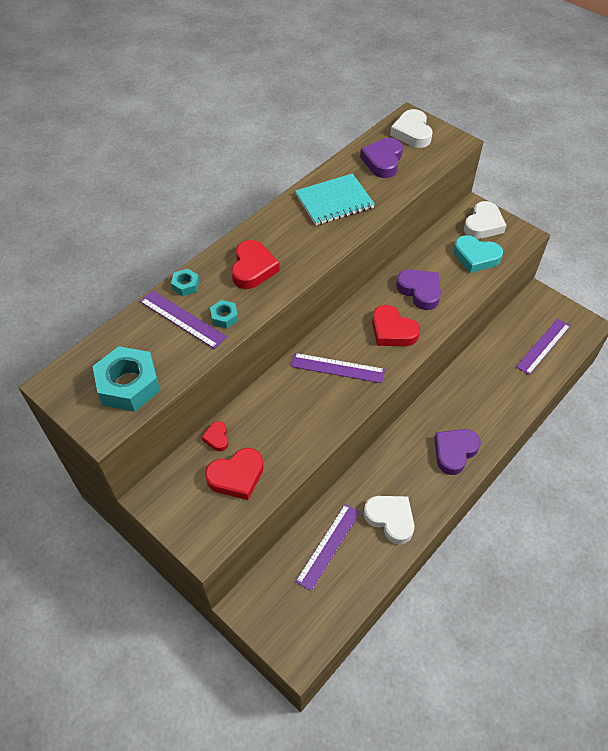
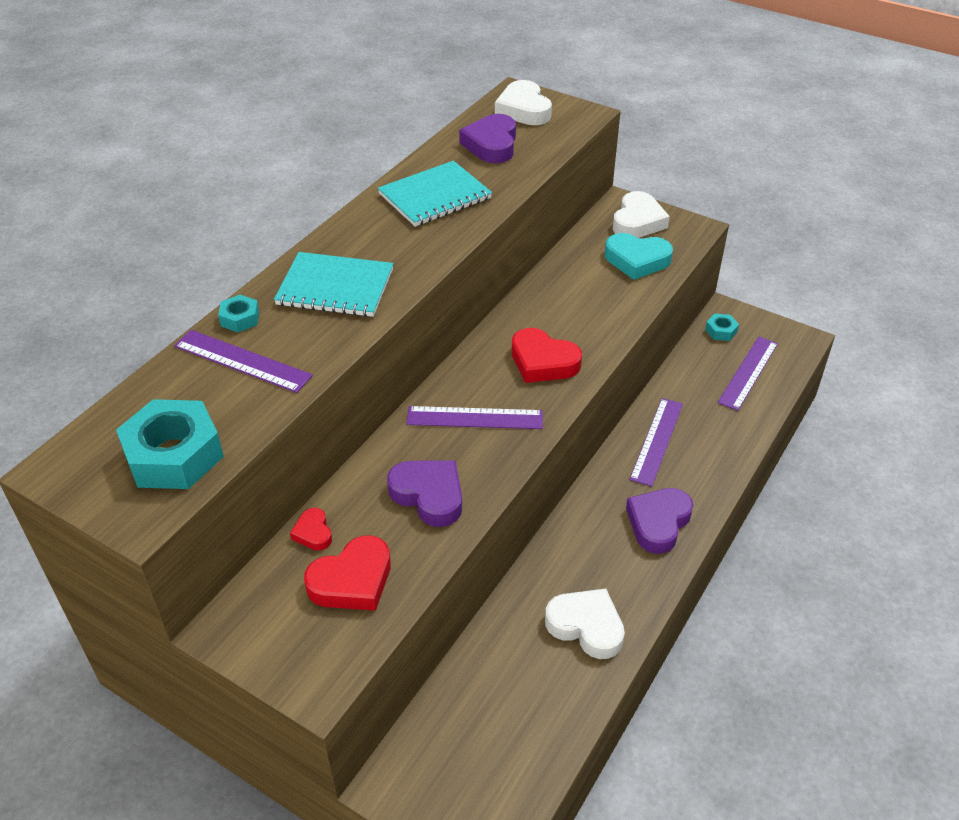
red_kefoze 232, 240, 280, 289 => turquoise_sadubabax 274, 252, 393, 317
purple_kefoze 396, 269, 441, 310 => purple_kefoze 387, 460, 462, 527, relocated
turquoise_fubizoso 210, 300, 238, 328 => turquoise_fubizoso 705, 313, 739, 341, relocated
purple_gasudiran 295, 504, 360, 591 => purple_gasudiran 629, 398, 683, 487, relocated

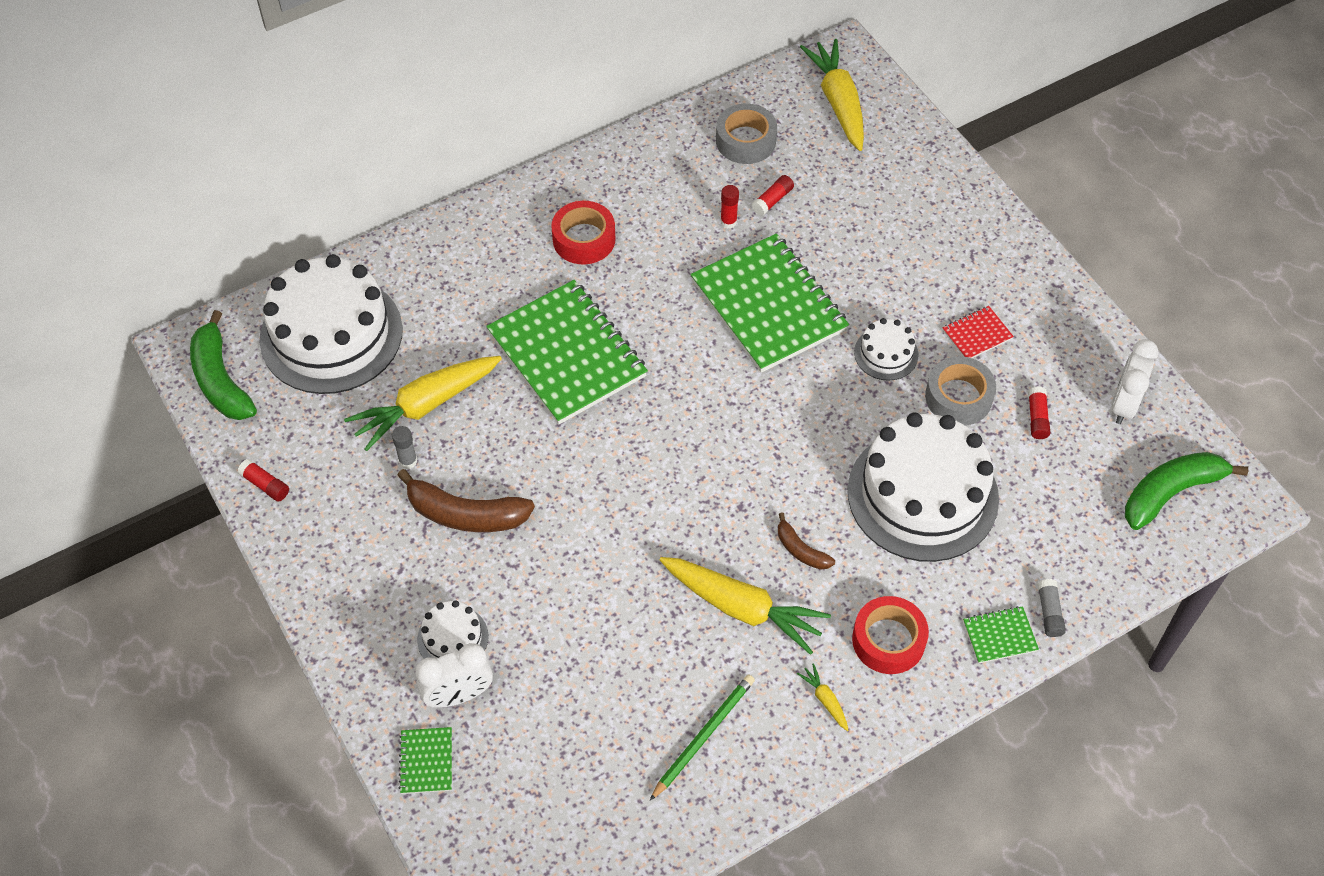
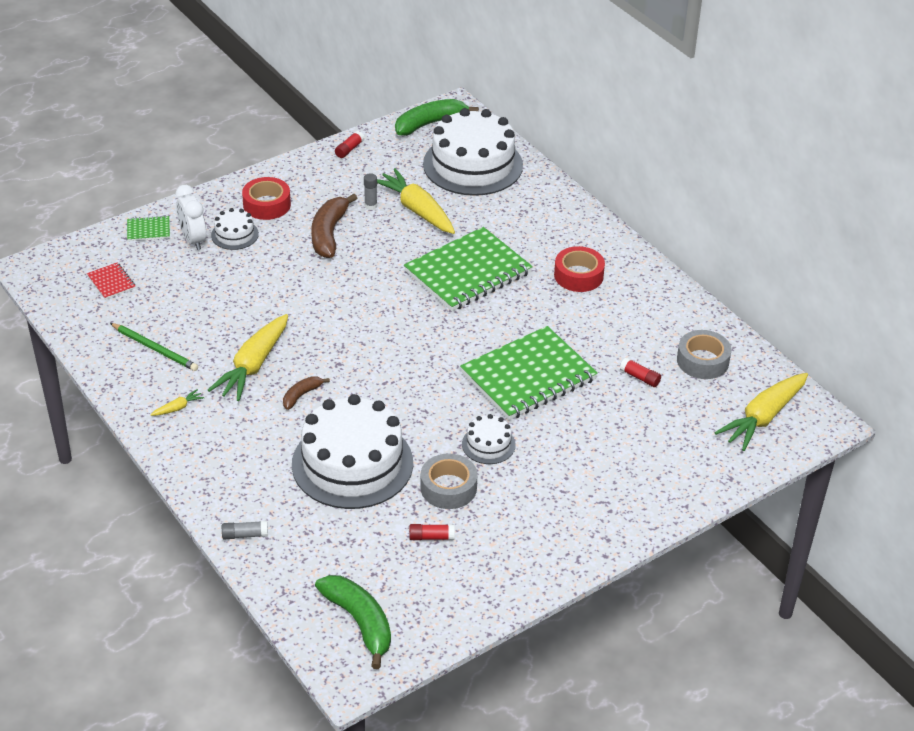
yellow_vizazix 800, 39, 864, 151 => yellow_vizazix 714, 373, 808, 451, 150 degrees clockwise
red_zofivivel 720, 185, 739, 229 => nothing
red_sadubabax 943, 306, 1014, 358 => red_sadubabax 87, 262, 135, 300, relocated
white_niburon 1111, 339, 1159, 424 => nothing
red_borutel 852, 596, 929, 674 => red_borutel 242, 177, 291, 220, relocated
green_sadubabax 963, 606, 1039, 664 => nothing

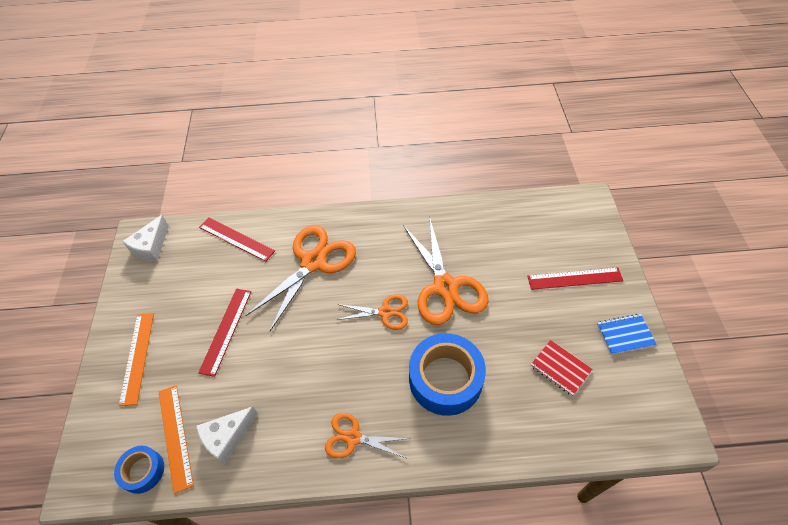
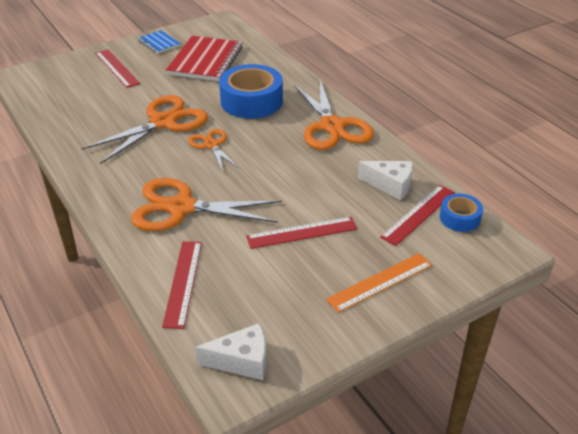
red_sadubabax 531, 340, 592, 396 => red_sadubabax 166, 36, 243, 81, x1.93
orange_gasudiran 159, 385, 194, 494 => red_gasudiran 380, 185, 455, 246
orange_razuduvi 325, 413, 411, 458 => orange_razuduvi 293, 80, 374, 150, x1.81

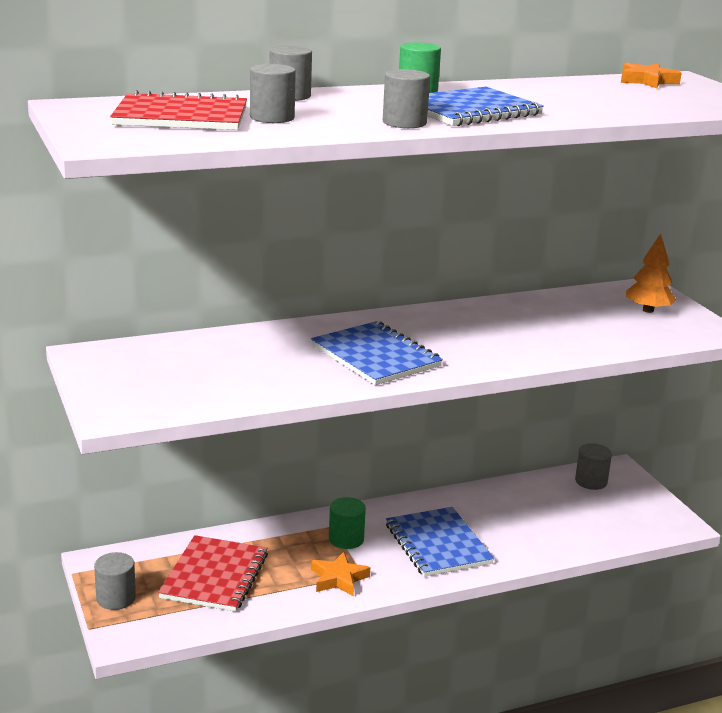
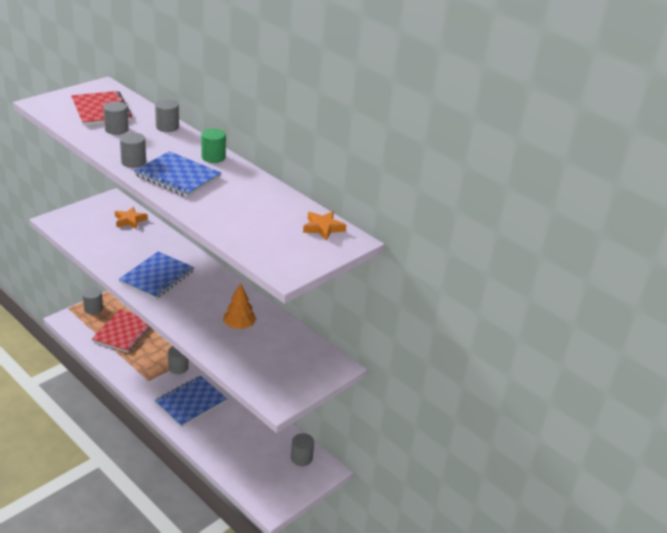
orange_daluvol 626, 233, 676, 313 => orange_daluvol 223, 283, 256, 329, relocated
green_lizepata 329, 497, 366, 549 => grey_lizepata 168, 346, 189, 374
red_sadubabax 158, 535, 268, 612 => red_sadubabax 92, 309, 151, 353, 60 degrees counterclockwise
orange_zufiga 311, 552, 370, 596 => orange_zufiga 115, 207, 148, 229, relocated

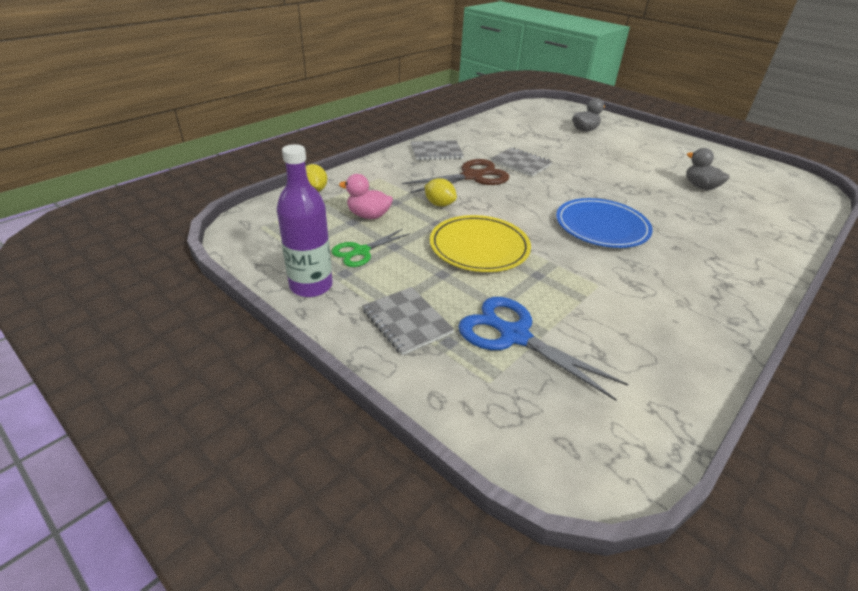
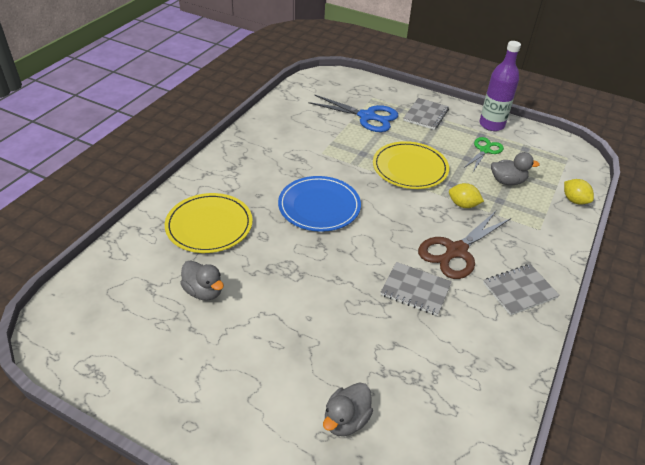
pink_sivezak 339, 174, 393, 219 => grey_sivezak 491, 152, 540, 185
grey_sadubabax 362, 287, 454, 355 => grey_sadubabax 403, 98, 449, 130, 75 degrees clockwise
nothing => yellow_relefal 165, 193, 253, 253

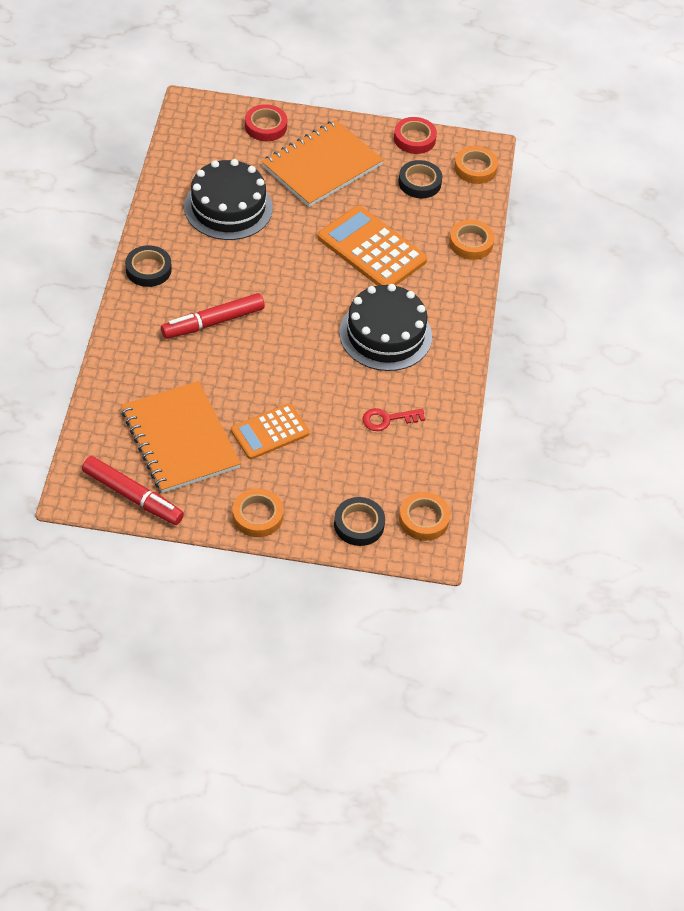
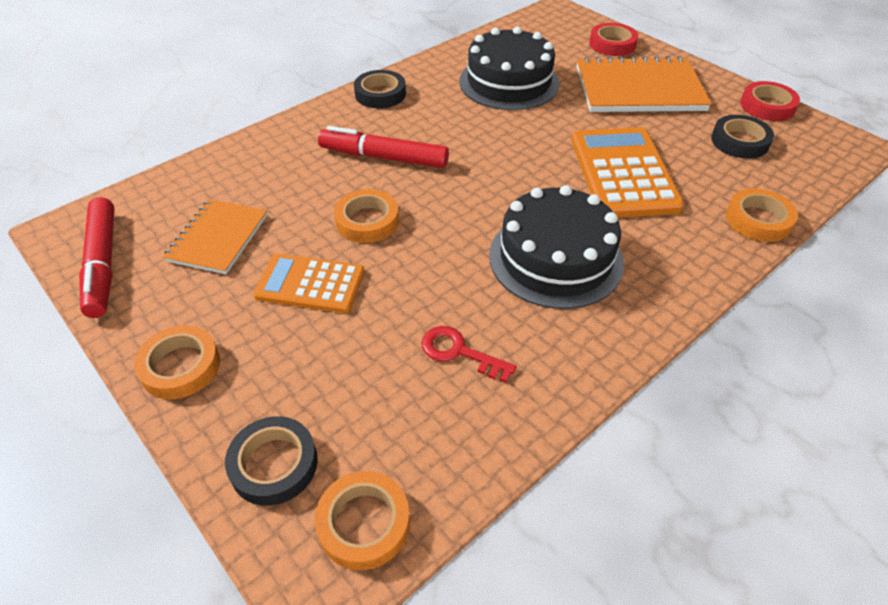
orange_borutel 454, 146, 498, 184 => orange_borutel 334, 189, 399, 243, relocated
orange_sadubabax 121, 381, 241, 493 => orange_sadubabax 163, 199, 267, 274, x0.60

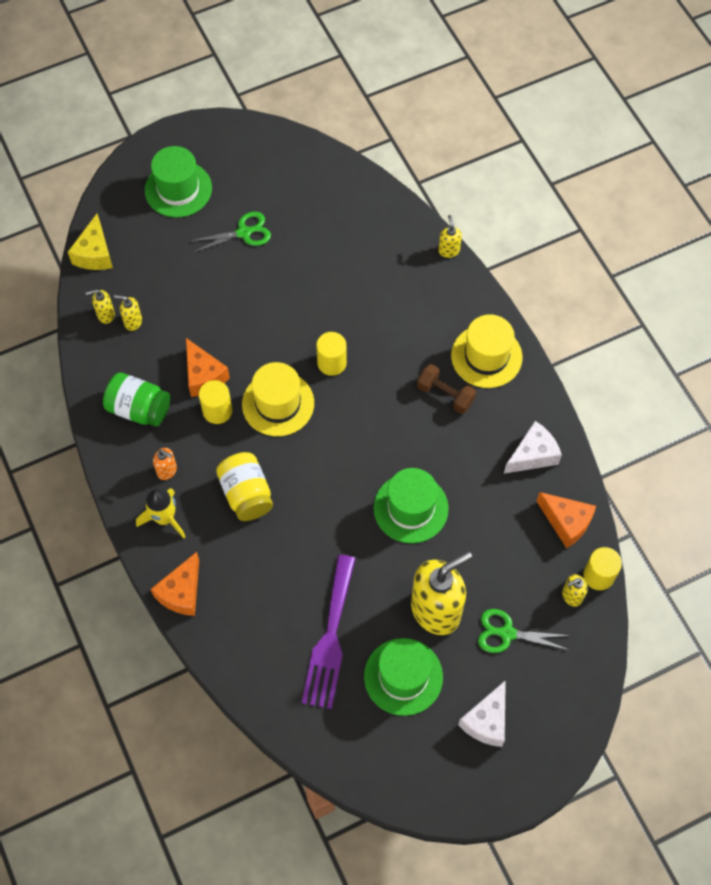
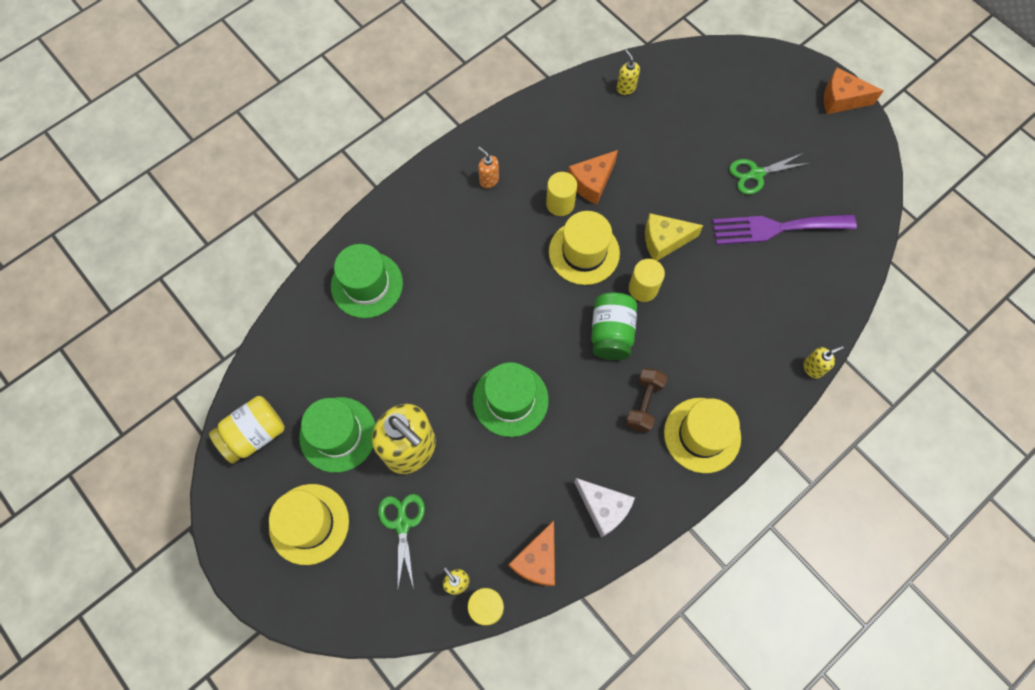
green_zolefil 145, 146, 212, 217 => green_zolefil 331, 244, 403, 318, relocated
green_razuduvi 191, 212, 271, 253 => green_razuduvi 729, 153, 810, 194, 105 degrees clockwise
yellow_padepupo 68, 214, 113, 270 => yellow_padepupo 645, 213, 704, 261, relocated
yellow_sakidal 114, 295, 142, 331 => nothing
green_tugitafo 103, 373, 170, 427 => green_tugitafo 591, 292, 637, 360, relocated
orange_sakidal 153, 448, 177, 480 => orange_sakidal 478, 147, 499, 188, 120 degrees clockwise
yellow_tugitafo 216, 452, 273, 521 => yellow_tugitafo 209, 396, 285, 464, relocated
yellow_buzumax 136, 488, 186, 538 => nothing
orange_padepupo 150, 552, 199, 616 => orange_padepupo 824, 67, 884, 114, relocated
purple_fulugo 302, 555, 356, 709 => purple_fulugo 712, 214, 857, 245, relocated
white_padepupo 458, 680, 506, 747 => yellow_zolefil 269, 484, 349, 565

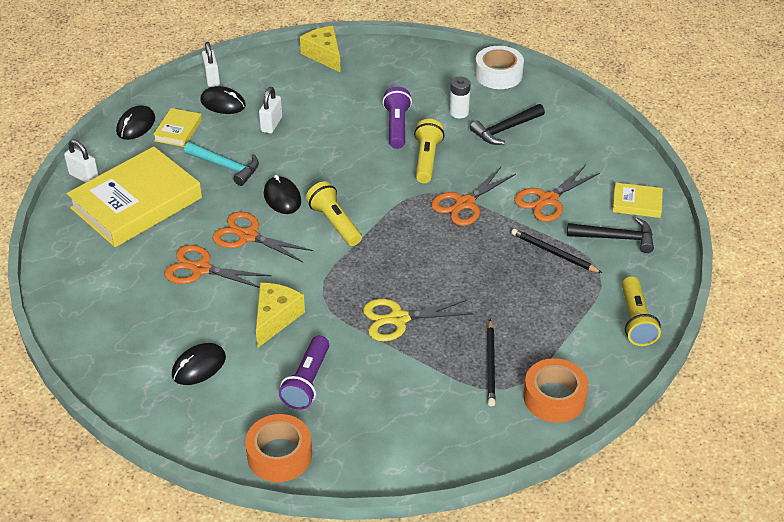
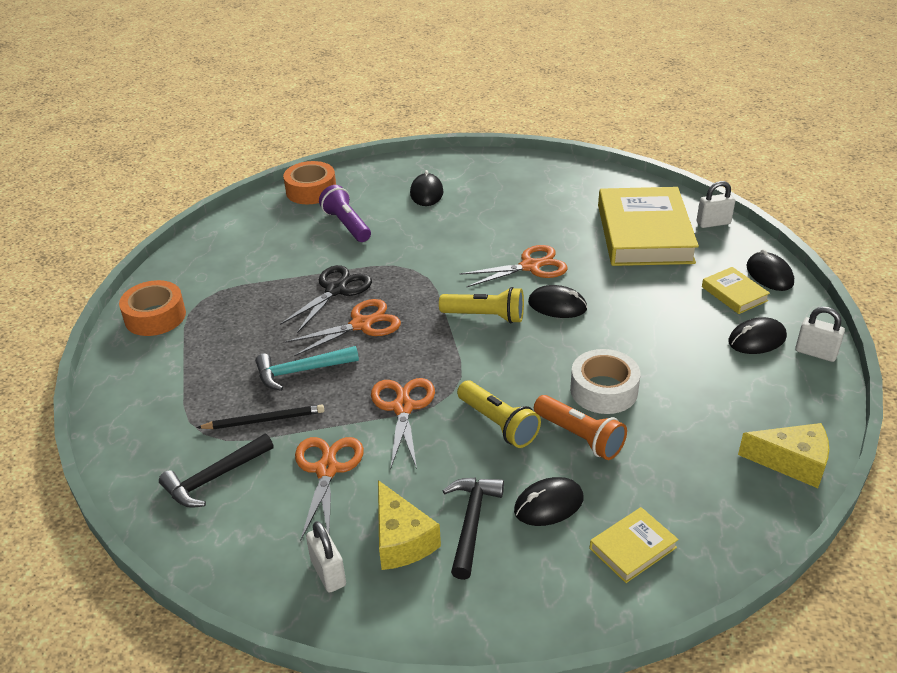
white_borutel 475, 46, 524, 89 => white_borutel 570, 349, 640, 414, relocated
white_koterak 450, 77, 471, 118 => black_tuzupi 514, 477, 583, 526
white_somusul 259, 87, 282, 133 => white_somusul 306, 521, 346, 593, relocated
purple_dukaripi 383, 87, 412, 149 => orange_dukaripi 534, 395, 627, 460
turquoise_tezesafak 184, 142, 259, 186 => turquoise_tezesafak 255, 346, 359, 391, relocated
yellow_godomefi 612, 183, 663, 218 => yellow_godomefi 590, 507, 679, 583, relocated
orange_razuduvi 165, 245, 271, 288 => orange_razuduvi 285, 299, 401, 356, relocated
yellow_dukaripi 622, 276, 661, 346 => nothing
yellow_padepupo 256, 283, 305, 347 => yellow_padepupo 378, 480, 441, 570, relocated
yellow_razuduvi 363, 299, 473, 341 => black_razuduvi 280, 265, 372, 333
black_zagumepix 487, 319, 496, 406 => nothing

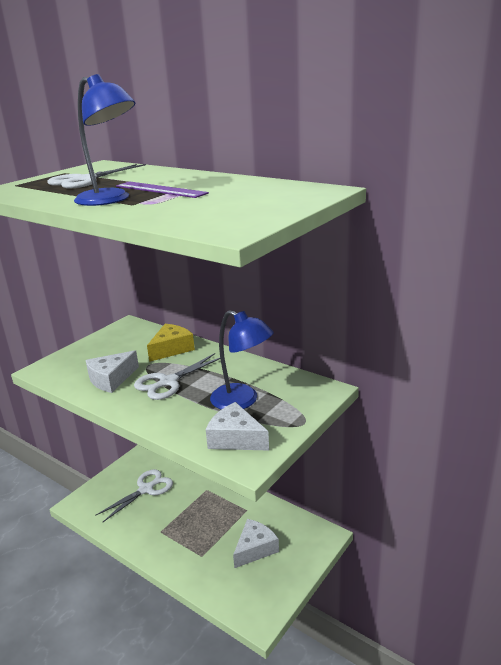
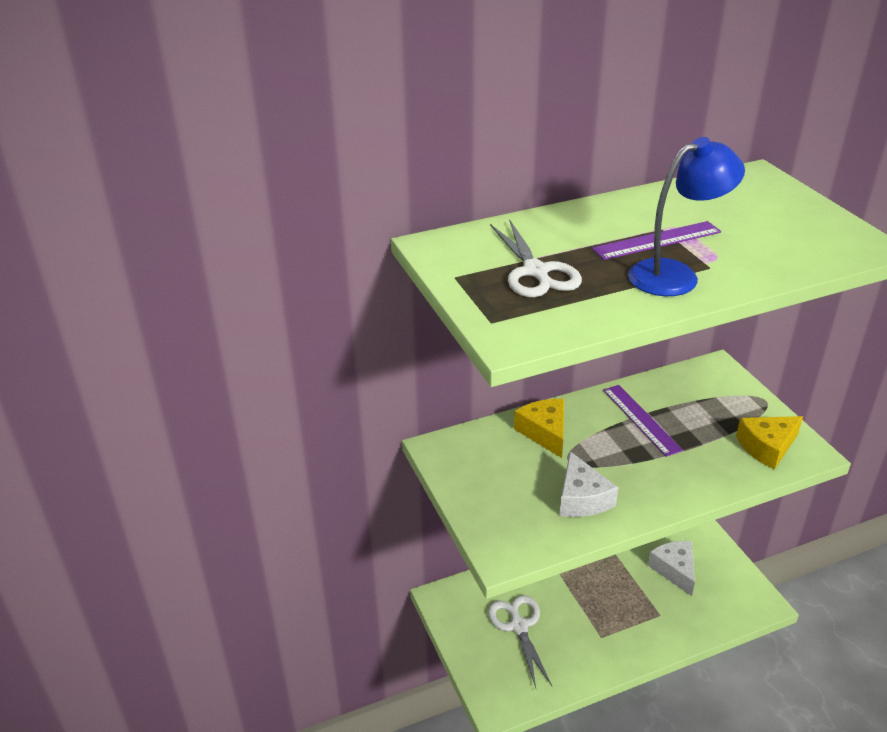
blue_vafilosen 210, 310, 274, 410 => nothing
white_razuduvi 134, 353, 220, 400 => nothing
white_padepupo 206, 402, 269, 451 => yellow_padepupo 736, 416, 803, 470
nothing => purple_gasudiran 603, 385, 683, 457

